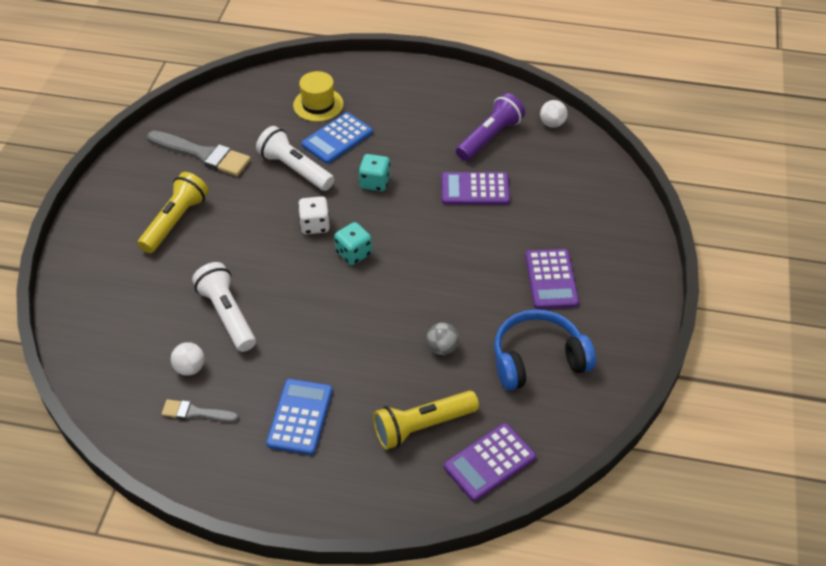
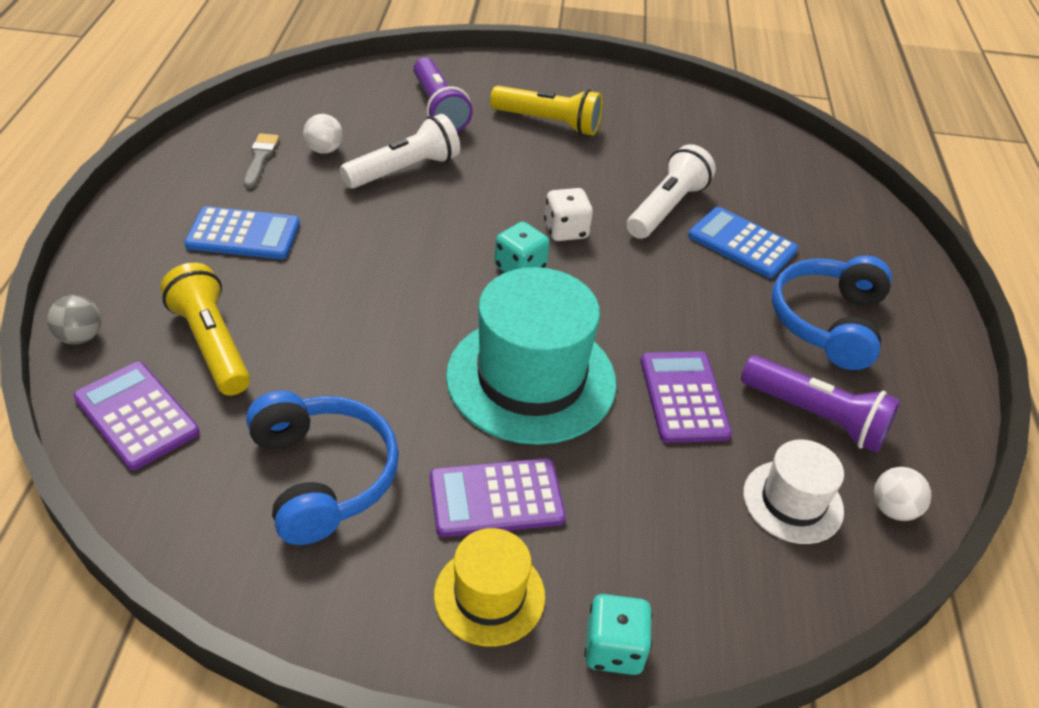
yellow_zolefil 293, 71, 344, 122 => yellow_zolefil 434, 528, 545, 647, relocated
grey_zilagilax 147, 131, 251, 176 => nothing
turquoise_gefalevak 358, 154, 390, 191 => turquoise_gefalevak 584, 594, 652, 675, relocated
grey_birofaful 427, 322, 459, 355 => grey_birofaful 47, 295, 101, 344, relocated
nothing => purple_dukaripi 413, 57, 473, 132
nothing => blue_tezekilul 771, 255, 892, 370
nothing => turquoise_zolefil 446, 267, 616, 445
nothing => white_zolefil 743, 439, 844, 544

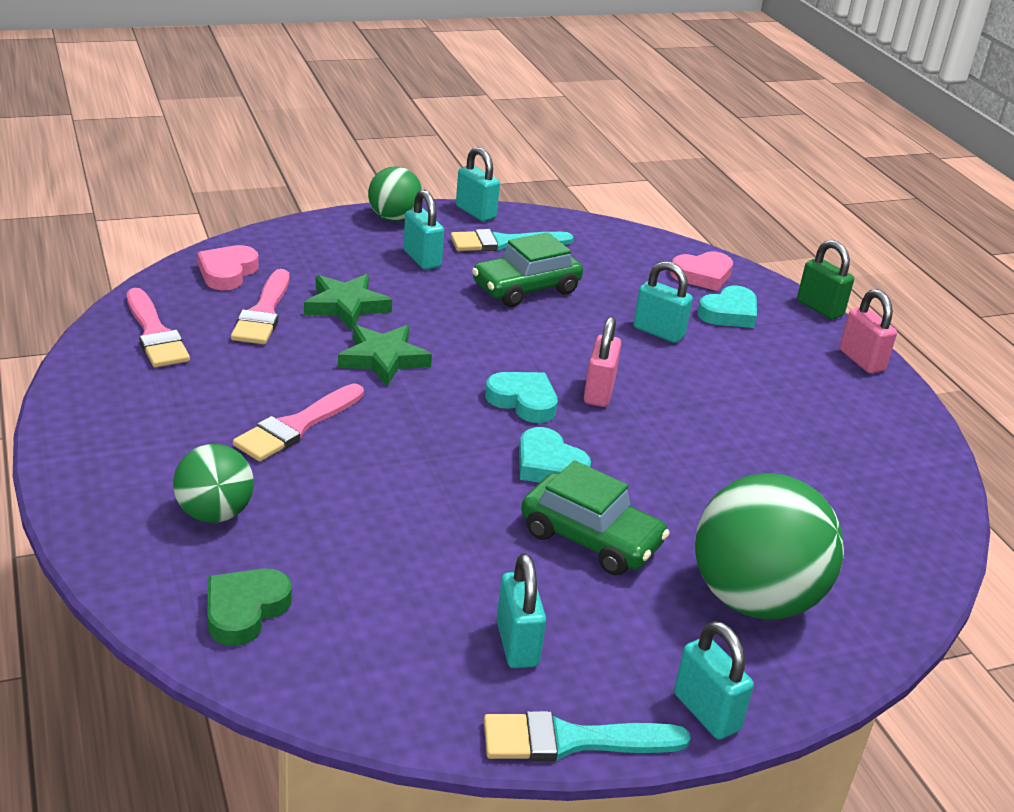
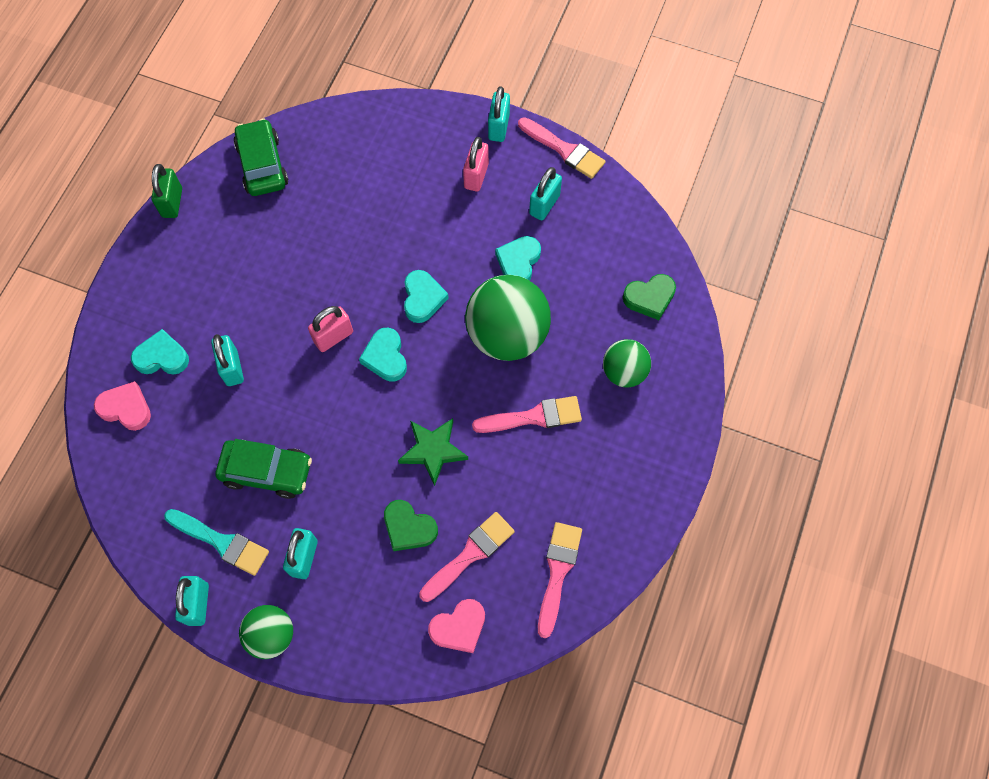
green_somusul 797, 240, 854, 319 => green_somusul 151, 164, 182, 218, relocated
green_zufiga 304, 274, 392, 330 => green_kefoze 384, 500, 438, 551
pink_somusul 839, 289, 897, 374 => pink_somusul 463, 137, 489, 192, relocated
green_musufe 521, 460, 670, 576 => green_musufe 234, 119, 288, 196, relocated
green_birofaful 695, 473, 844, 620 => green_birofaful 465, 275, 551, 361, relocated
turquoise_zilagilax 484, 711, 691, 761 => pink_zilagilax 518, 117, 605, 179
nothing => turquoise_kefoze 495, 236, 541, 281

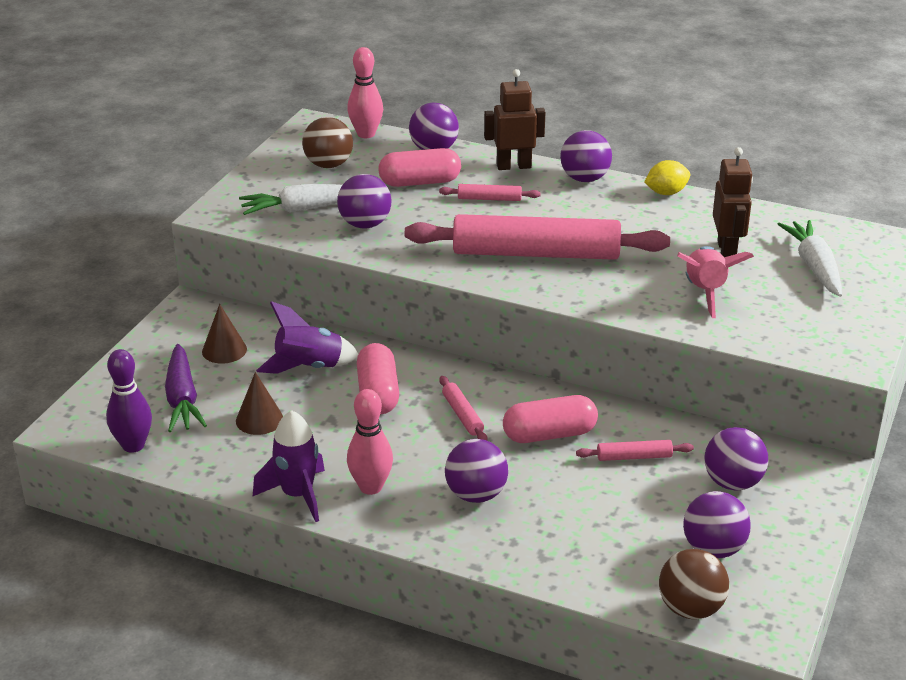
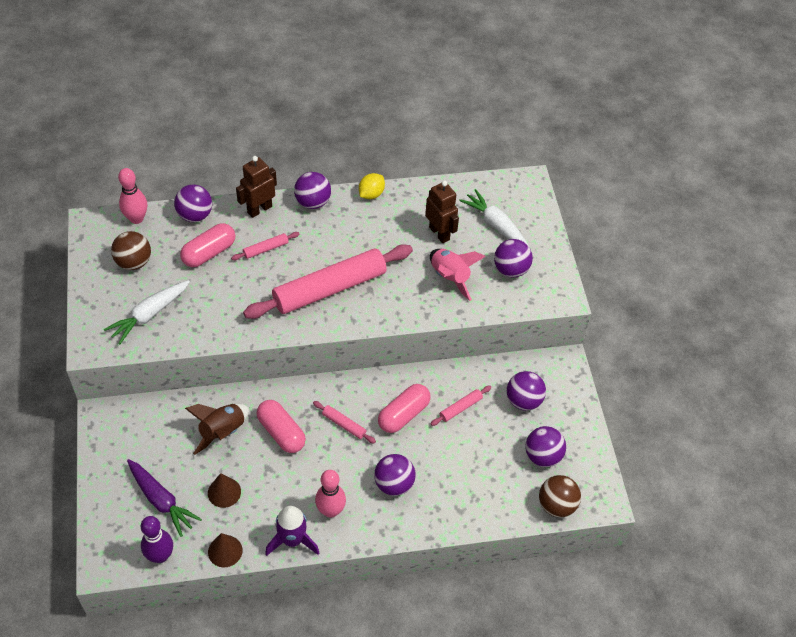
purple_birofaful 337, 174, 391, 228 => purple_birofaful 494, 239, 533, 277, relocated
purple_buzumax 256, 301, 358, 374 => brown_buzumax 185, 404, 249, 455
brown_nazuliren 202, 304, 247, 364 => brown_nazuliren 208, 533, 243, 567, relocated

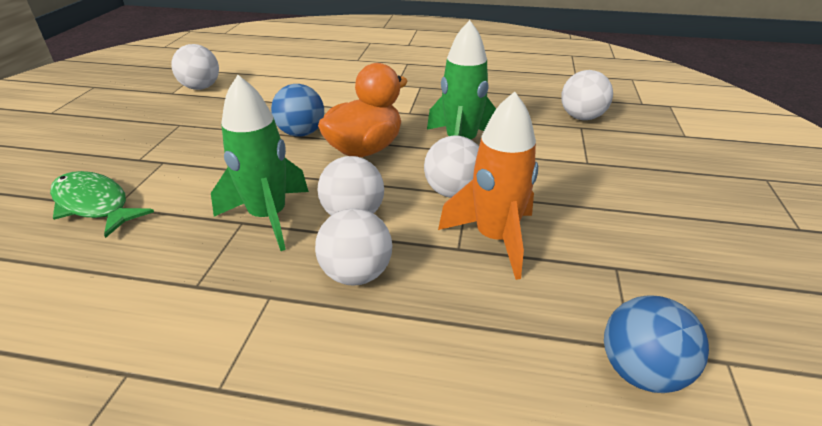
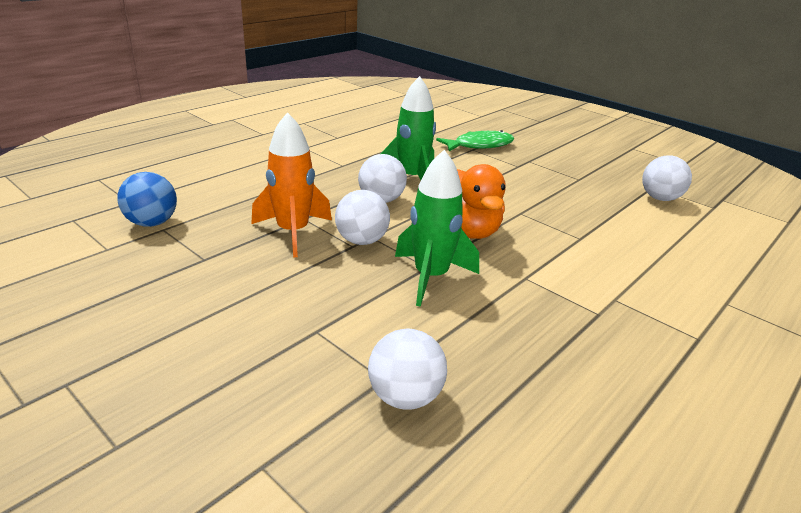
blue_birofaful 271, 84, 324, 137 => nothing
white_birofaful 315, 208, 392, 285 => nothing

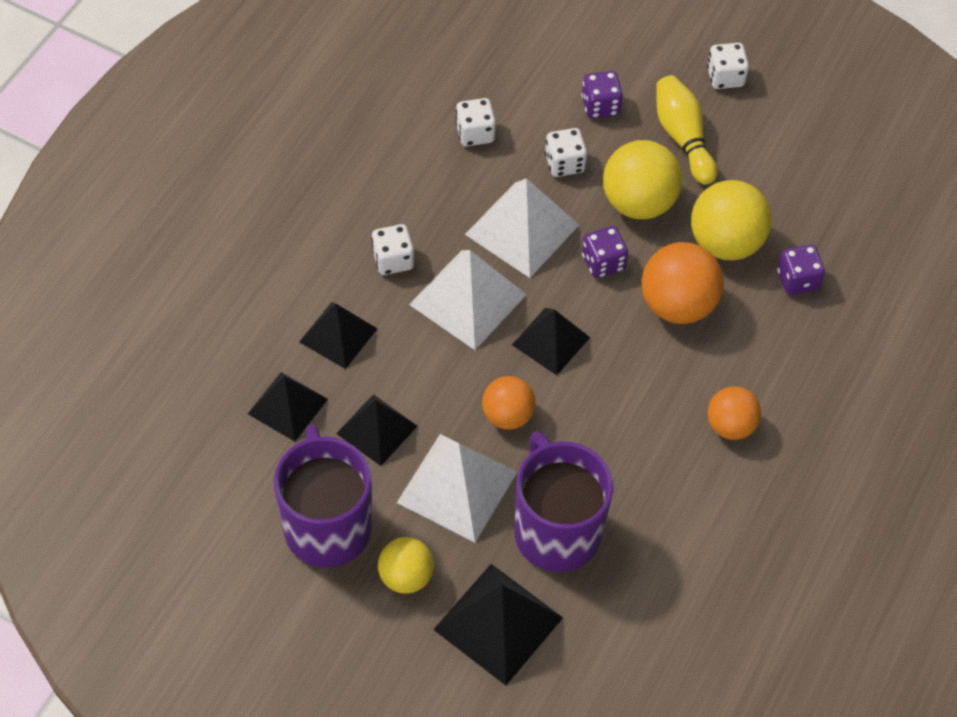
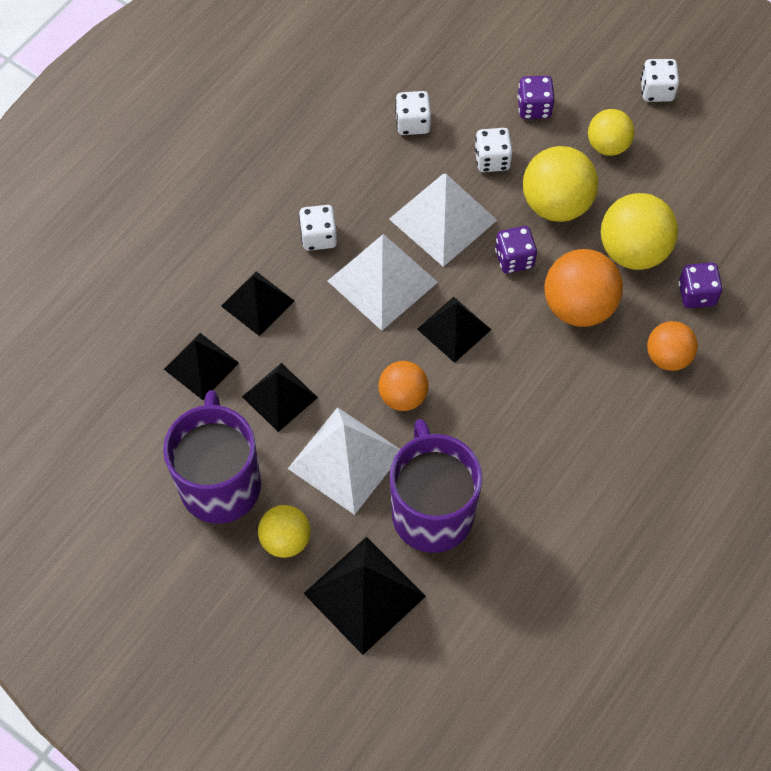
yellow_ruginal 656, 75, 717, 185 => yellow_birofaful 588, 109, 635, 156
orange_birofaful 707, 387, 761, 440 => orange_birofaful 647, 321, 698, 371, relocated

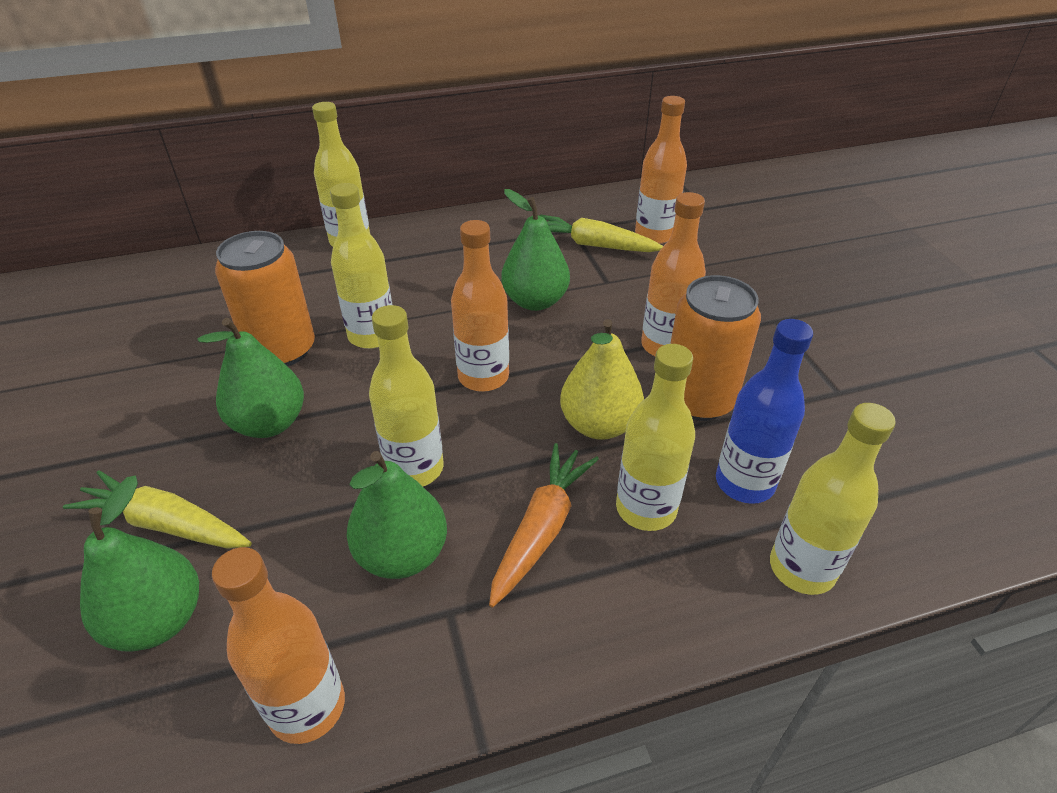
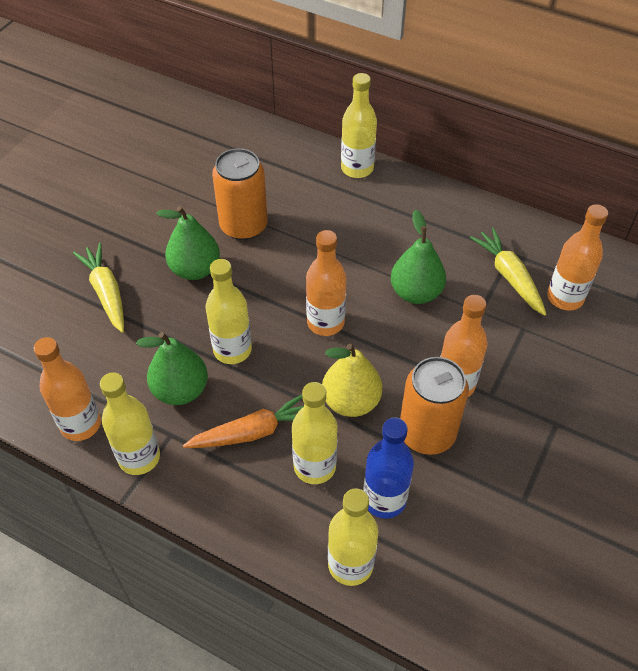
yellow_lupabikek 330, 183, 392, 349 => yellow_lupabikek 100, 372, 160, 475, relocated
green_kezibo 80, 476, 199, 652 => nothing

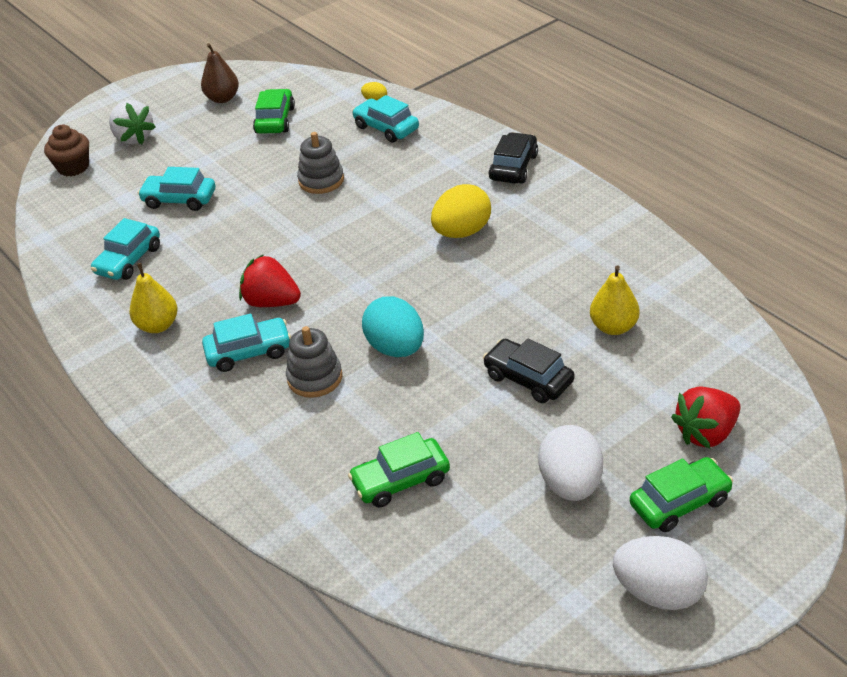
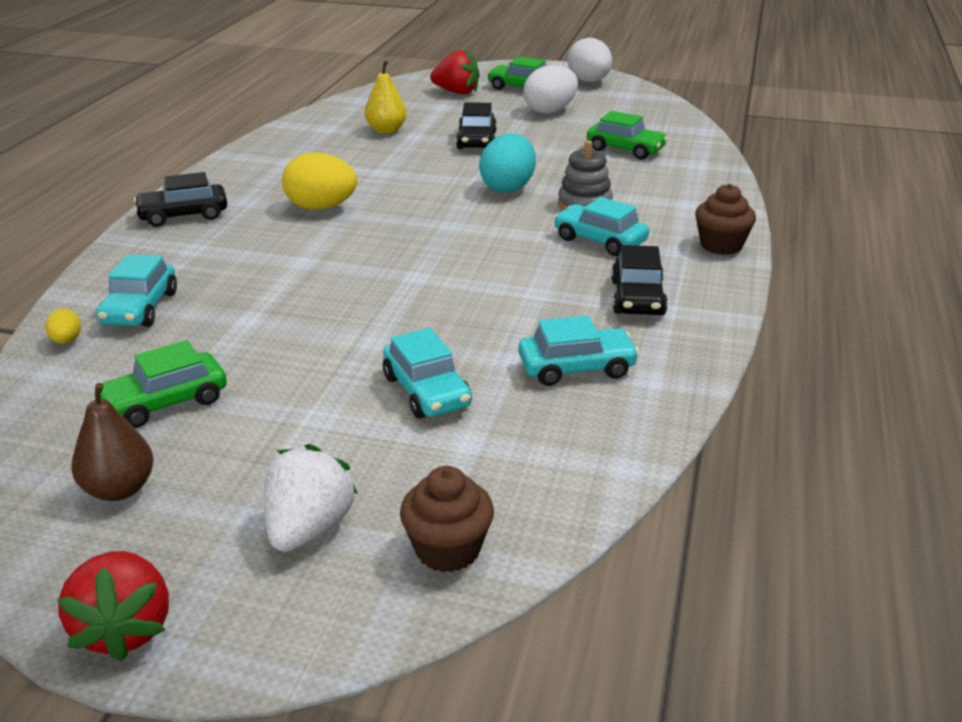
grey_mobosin 297, 132, 344, 194 => nothing
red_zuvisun 239, 254, 301, 307 => red_zuvisun 57, 551, 169, 662, relocated
yellow_kezibo 129, 263, 178, 333 => black_musufe 611, 245, 668, 316
nothing => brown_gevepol 695, 184, 756, 255

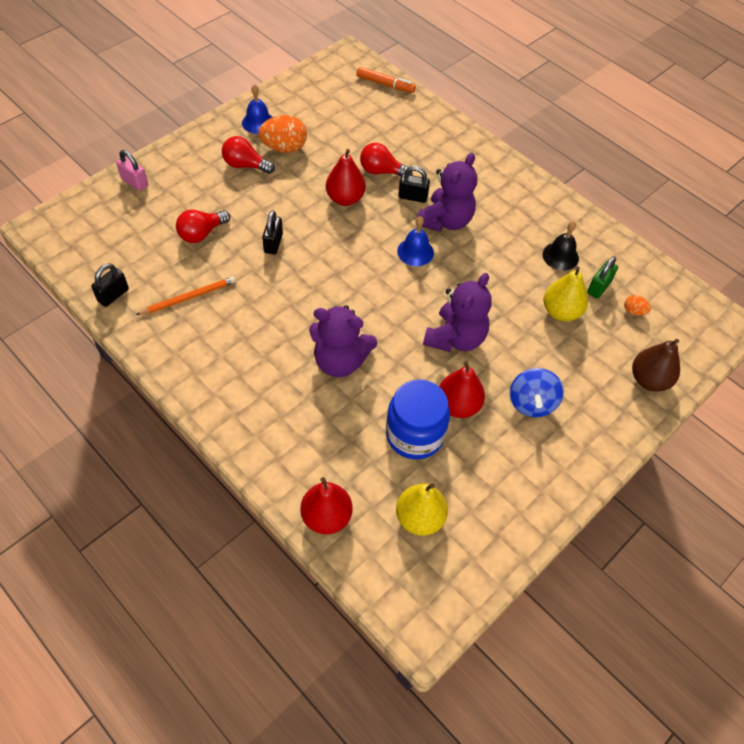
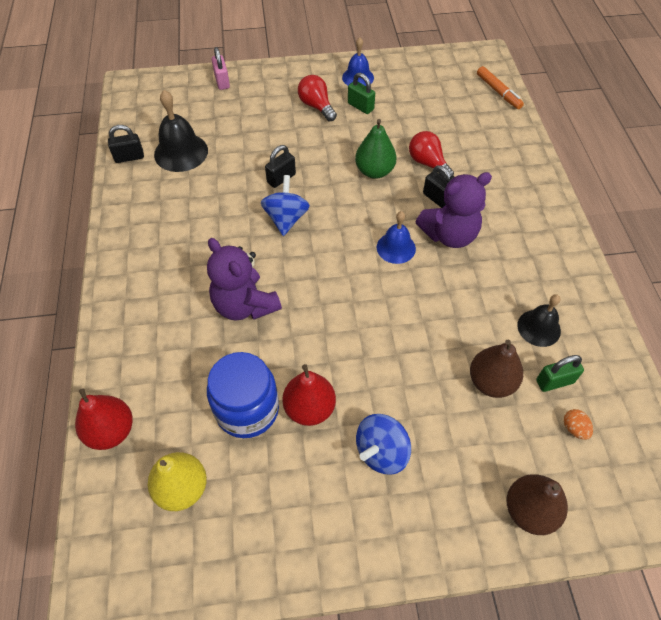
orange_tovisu 258, 115, 307, 153 => green_somusul 348, 73, 375, 114
red_kezibo 326, 149, 366, 206 => green_kezibo 355, 119, 397, 179
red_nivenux 176, 210, 230, 243 => nothing
yellow_kezibo 544, 266, 588, 321 => brown_kezibo 470, 340, 523, 398
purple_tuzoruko 423, 273, 492, 352 => nothing
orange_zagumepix 136, 277, 236, 315 => nothing
nothing => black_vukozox 154, 90, 208, 172
nothing => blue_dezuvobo 261, 175, 310, 236

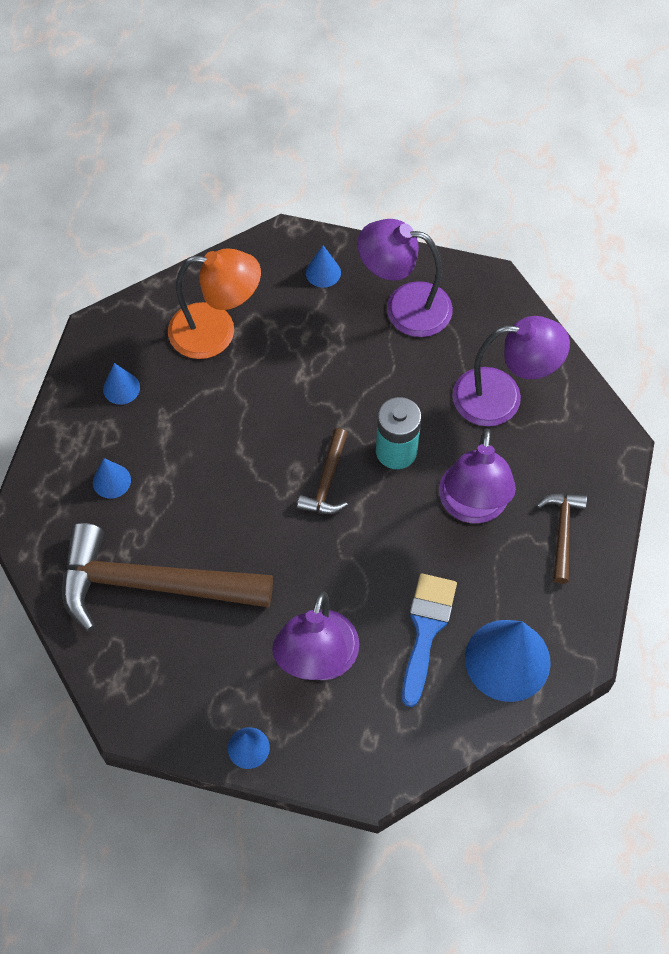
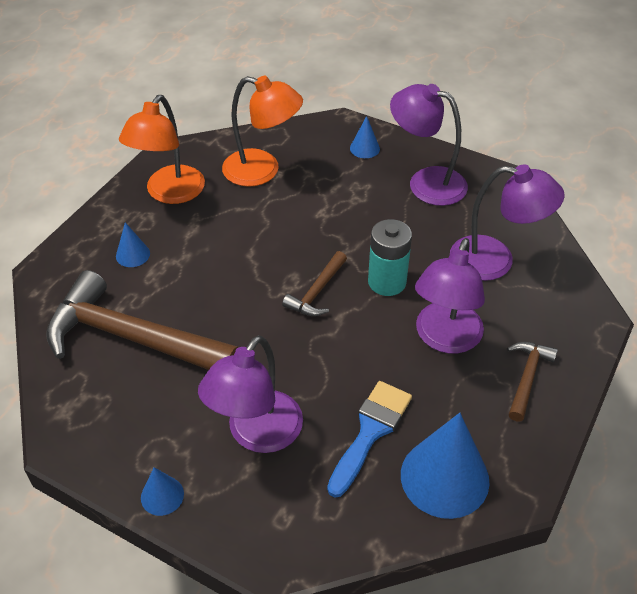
blue_nazuliren 103, 363, 140, 405 => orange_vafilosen 119, 95, 205, 204

